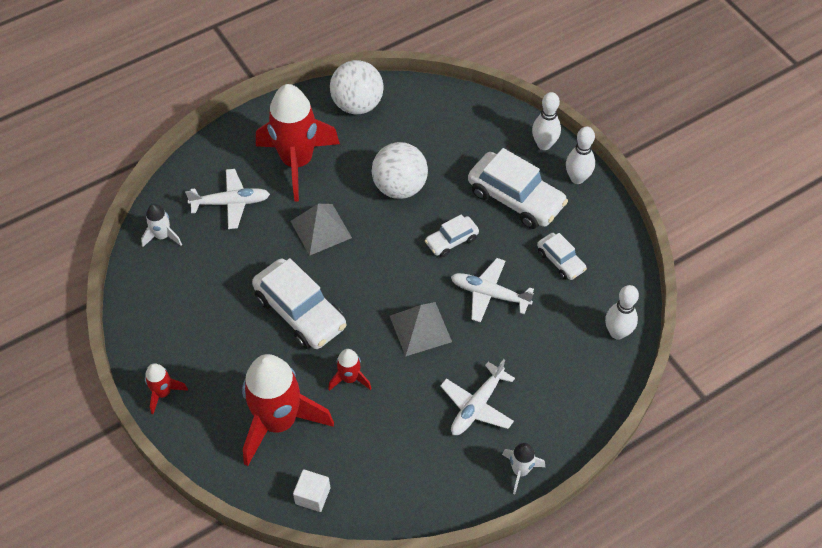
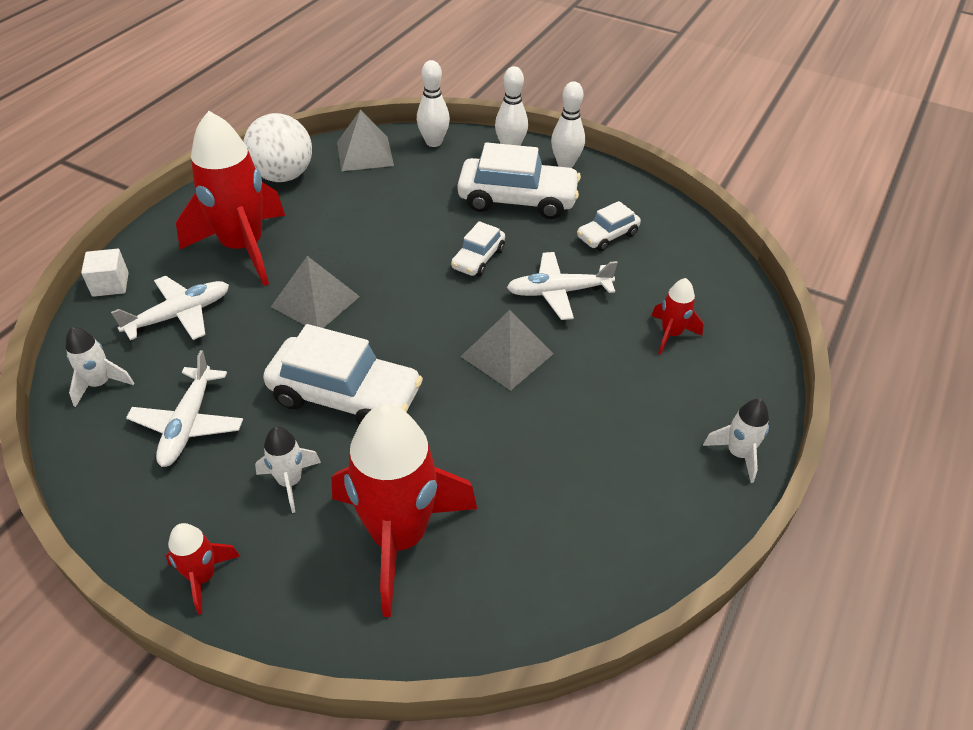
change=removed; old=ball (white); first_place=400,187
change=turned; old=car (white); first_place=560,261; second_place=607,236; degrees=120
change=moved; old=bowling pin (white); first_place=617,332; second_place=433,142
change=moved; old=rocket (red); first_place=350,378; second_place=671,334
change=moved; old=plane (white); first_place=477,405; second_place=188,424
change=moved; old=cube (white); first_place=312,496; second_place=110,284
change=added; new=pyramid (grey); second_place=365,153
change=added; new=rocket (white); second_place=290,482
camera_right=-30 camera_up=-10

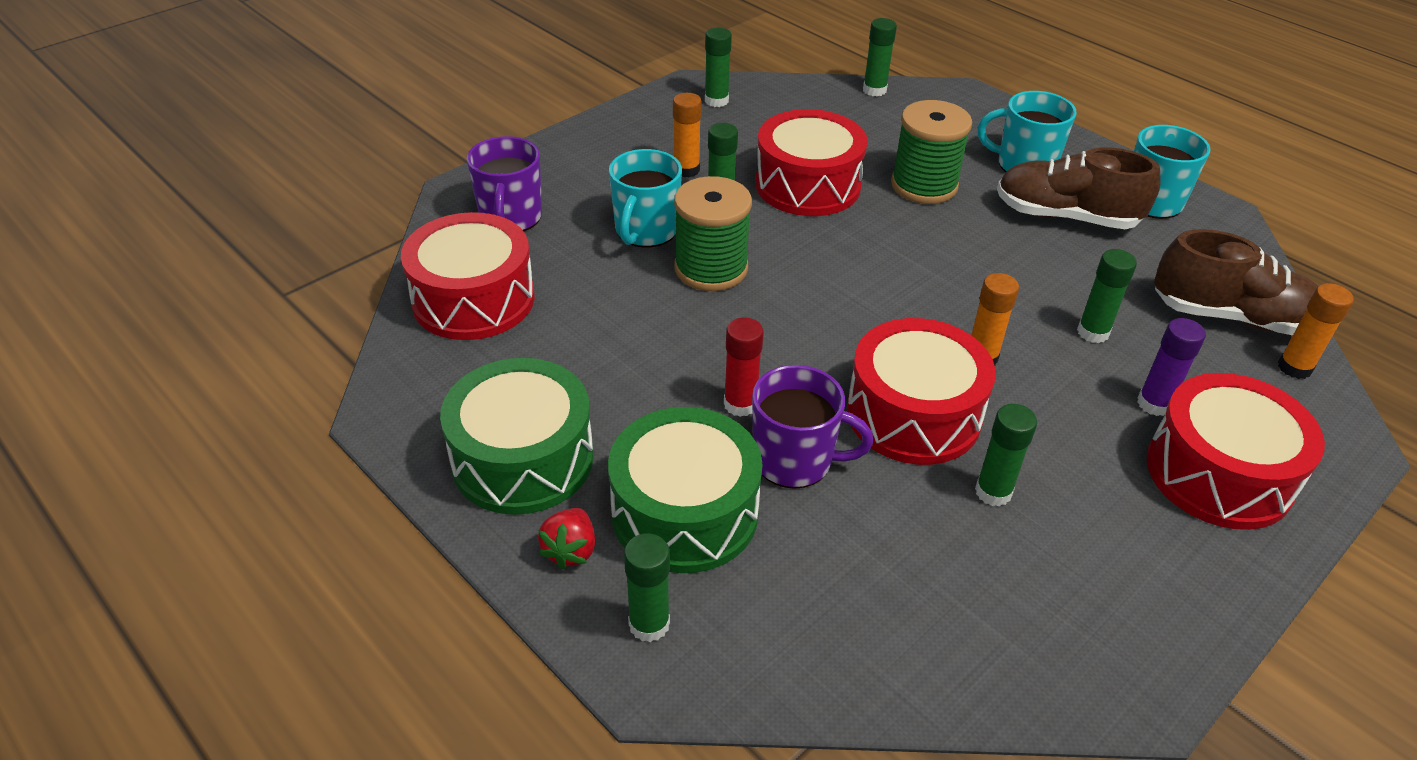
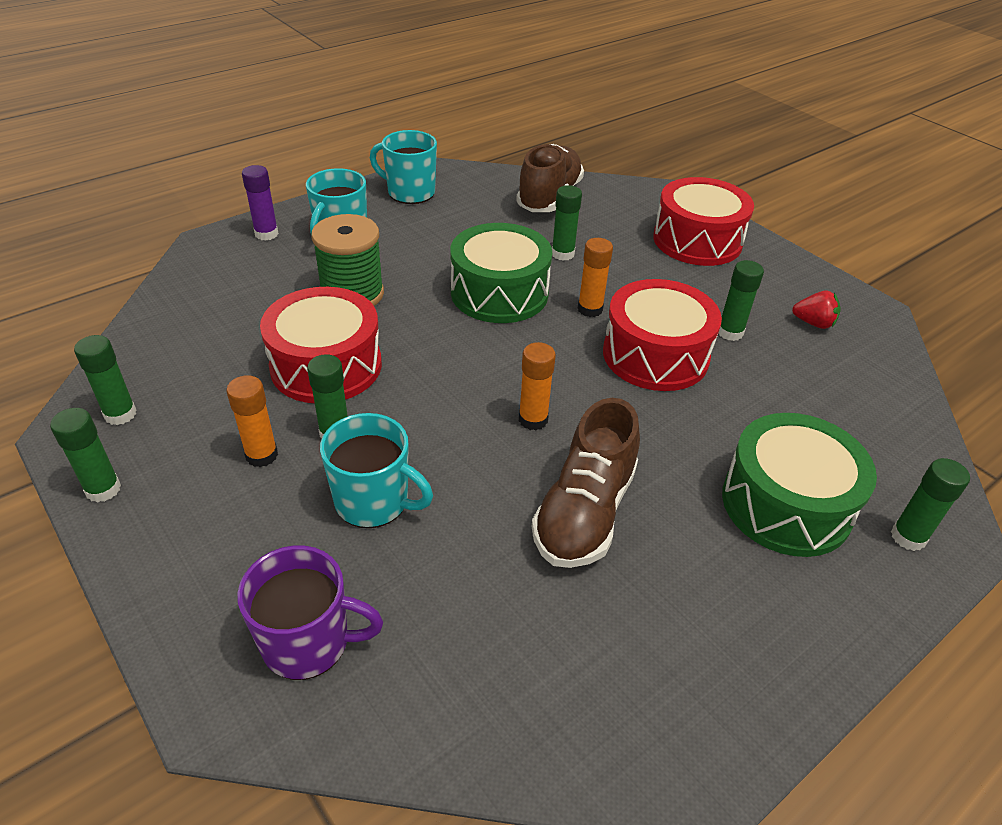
change=moved; old=glue stick (green); first_place=874,90; second_place=103,489
change=moved; old=shoe (brown); first_place=1065,217; second_place=584,512
change=removed; old=spool (green); first_place=711,268
change=removed; old=drum (red); first_place=473,299
change=moved; old=glue stick (orange); first_place=1294,367; second_place=533,419
change=removed; old=glue stick (red); first_place=740,404
change=moved; old=glue stick (purple); first_place=1154,404; second_place=266,234
change=moved; old=drum (green); first_place=523,459; second_place=499,293
change=removed; old=mug (purple); first_place=795,460
change=moved; old=strawberry (red); first_place=570,550; second_place=813,323
camera_right=-85 camera_up=0

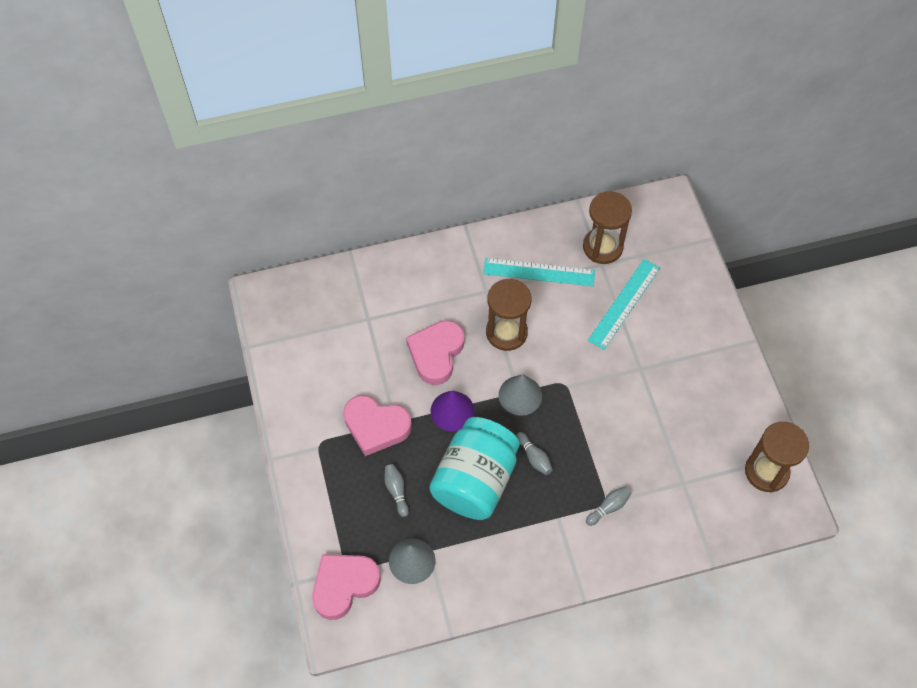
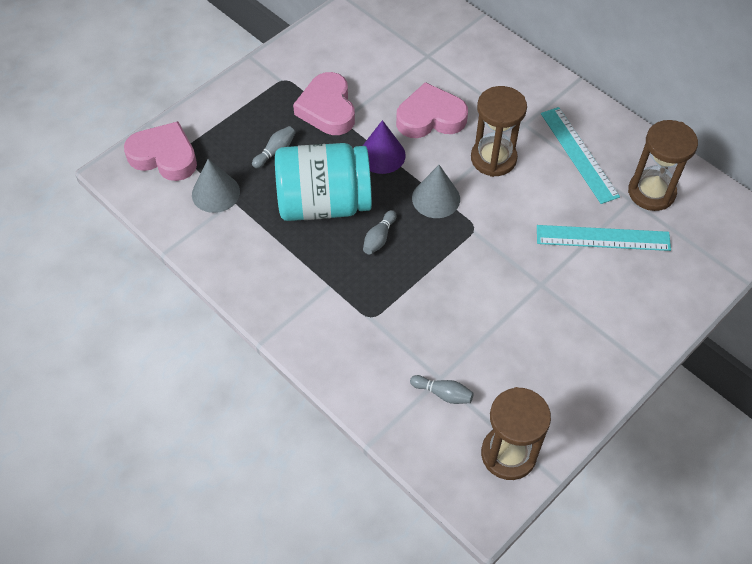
change=moved; old=bowling pin (grey); first_place=608,507; second_place=443,393
camera_right=60 camera_up=-5

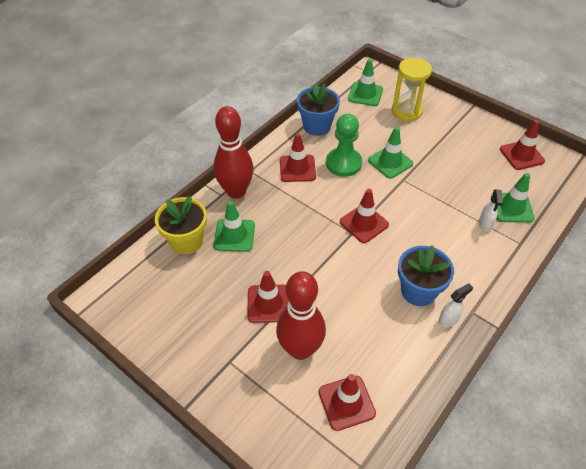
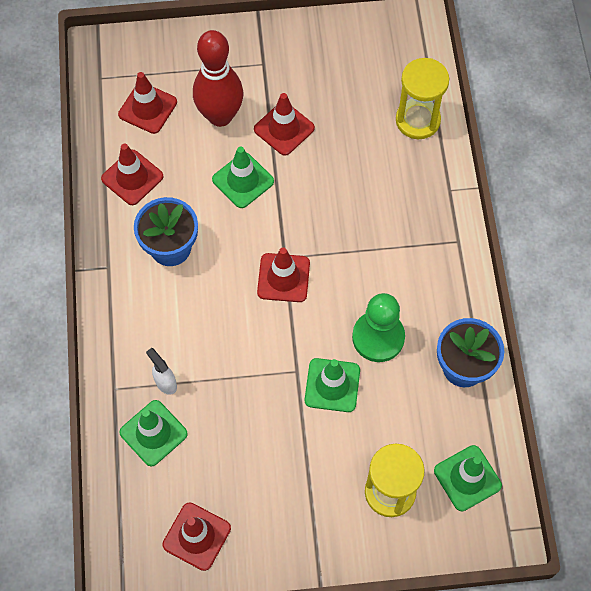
change=removed; old=bowling pin (red); first_place=236,191
change=moved; old=traffic cone (red); first_place=297,168; second_place=132,177
change=replaced; old=flower pot (yellow); new=hourglass (yellow); first_place=186,241; second_place=417,120
change=moved; old=traffic cone (green); first_place=234,235; second_place=243,180
change=removed; old=spray bottle (white); first_place=448,320
camera_right=135 camera_up=15

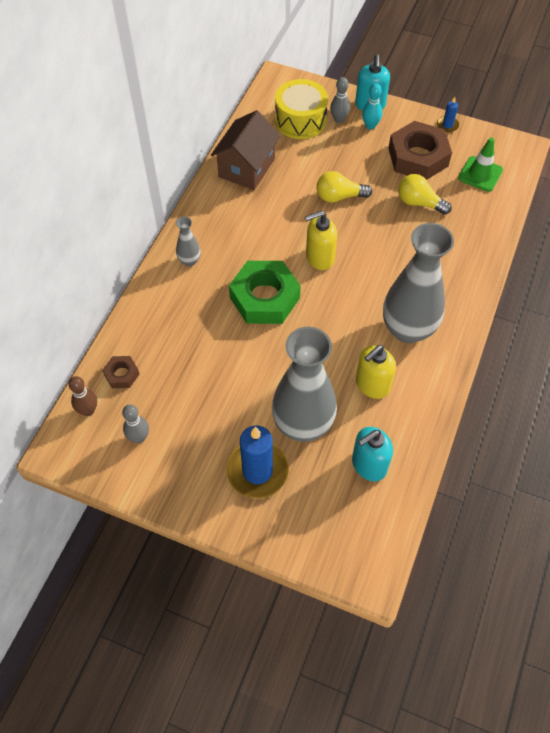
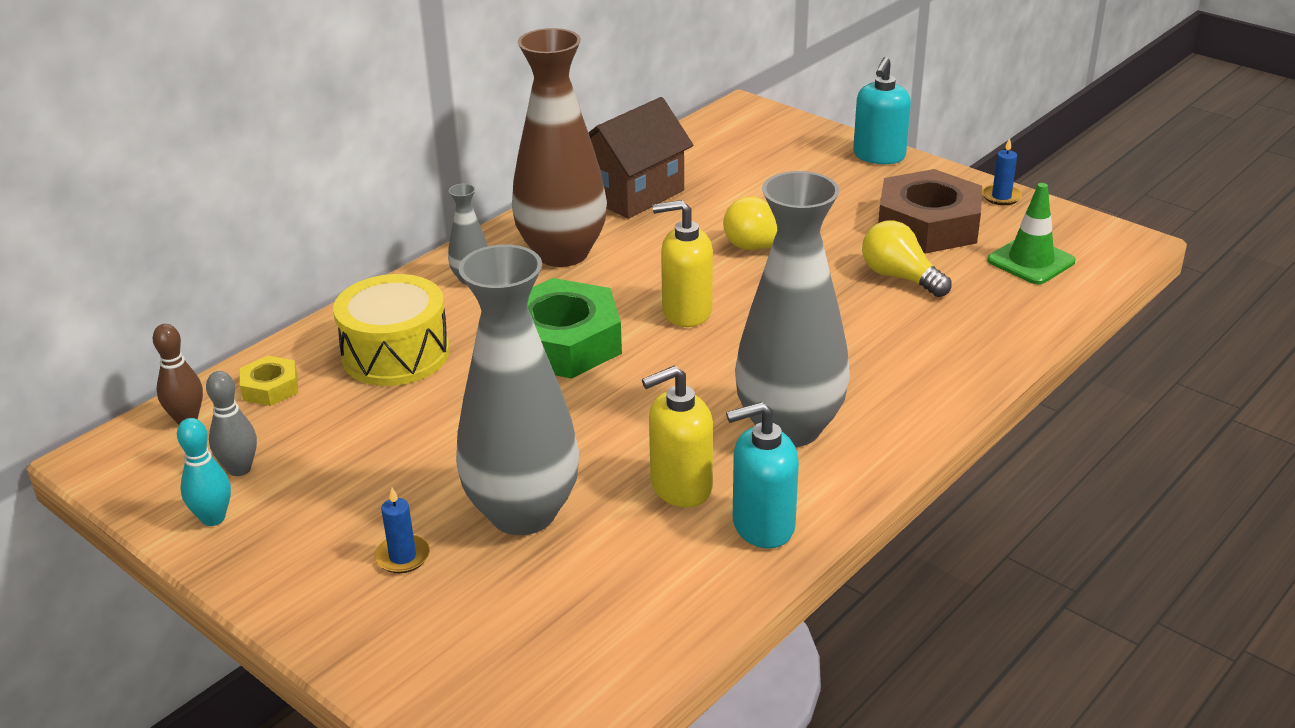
change=removed; old=bowling pin (grey); first_place=339,119
change=moved; old=drum (yellow); first_place=300,120; second_place=396,354
change=moved; old=bowling pin (turquoise); first_place=370,126; second_place=213,518
change=recoloured; old=nut (brown); new=nut (yellow); first_place=121,374; second_place=270,387
change=resized; old=candle (blue); first_place=257,471; second_place=402,556; factor=0.46
change=moved; old=soap dispenser (turquoise); first_place=368,465; second_place=762,526
change=added; new=vase (brown); second_place=562,253
camera_right=20 camera_up=-25

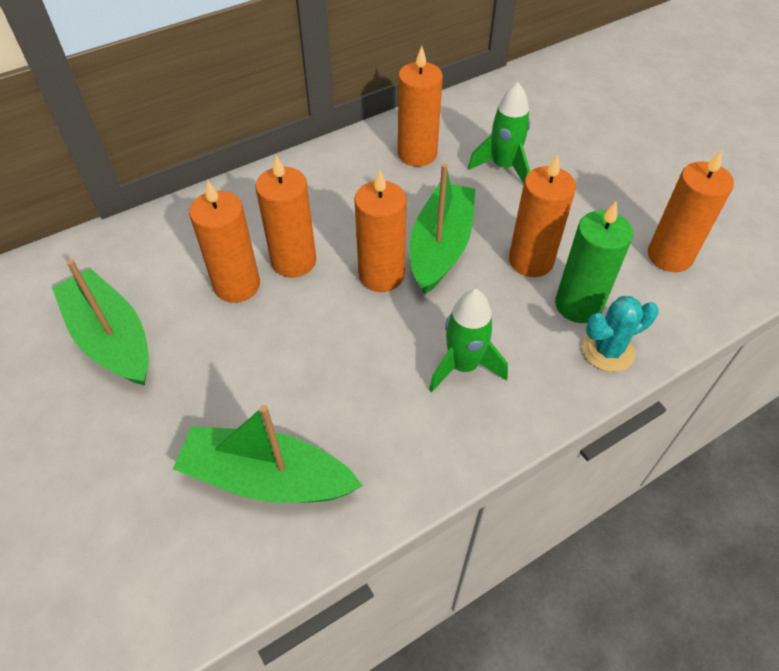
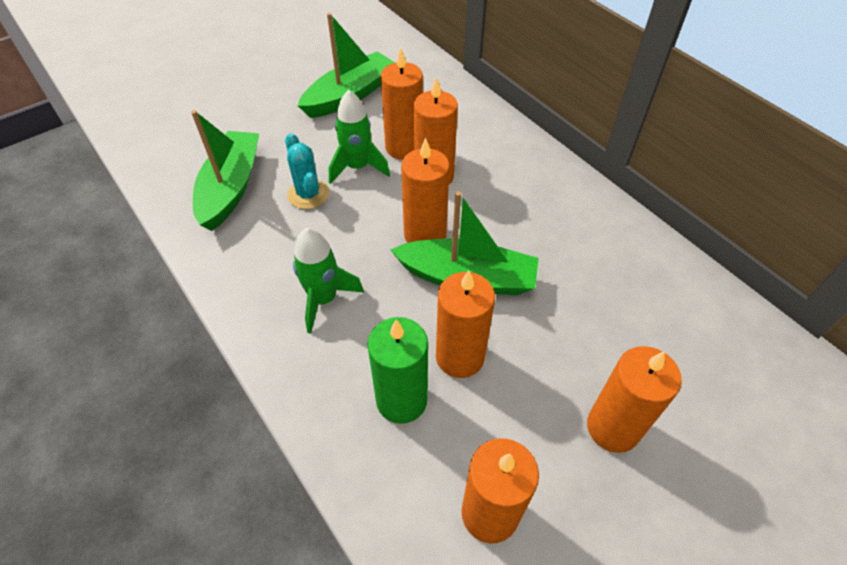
change=moved; old=candle (orange); first_place=417,154; second_place=613,428
change=moved; old=rocket (green); first_place=503,167; second_place=358,167
change=moved; old=cactus (turquoise); first_place=608,351; second_place=308,194
camera_right=85 camera_up=0

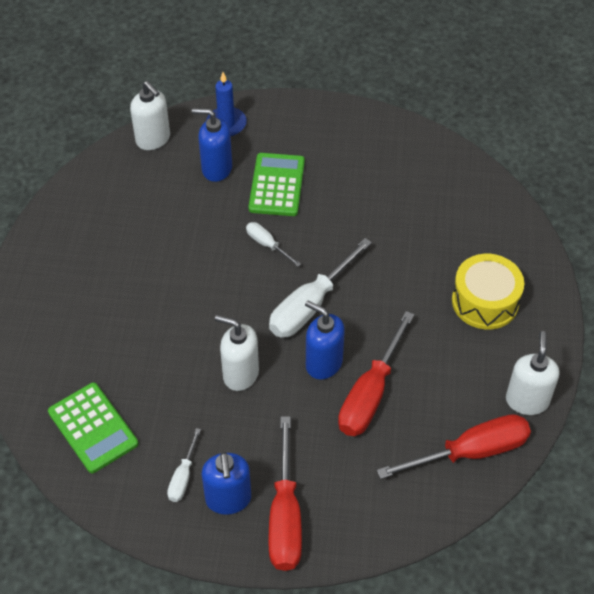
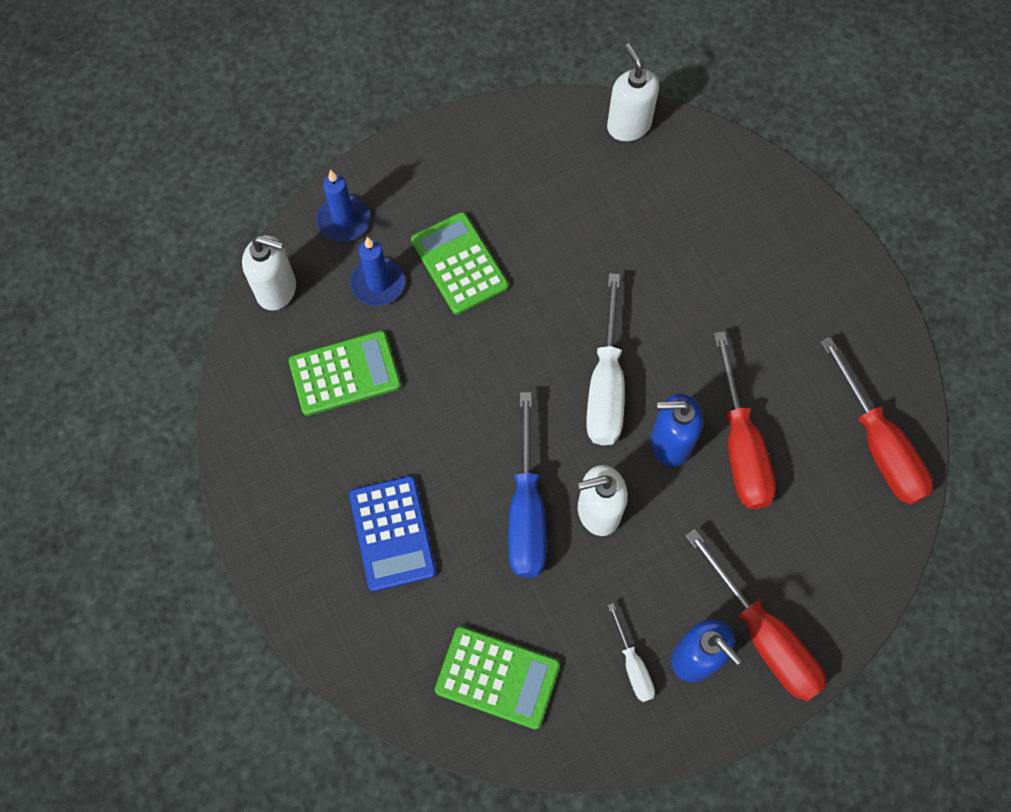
change=replaced; old=soap dispenser (blue); new=candle (blue); first_place=216,168; second_place=378,283
change=removed; old=screwdriver (white); first_place=267,244
change=removed; old=drum (yellow); first_place=485,301
change=moved; old=soap dispenser (white); first_place=527,400; second_place=628,125
change=turned; old=screwdriver (red); first_place=470,452; second_place=878,445; degrees=120
change=added; new=calculator (green); second_place=345,373
change=added; new=screwdriver (blue); second_place=526,511
change=added; new=calculator (blue); second_place=392,533
camera_right=-35 camera_up=15

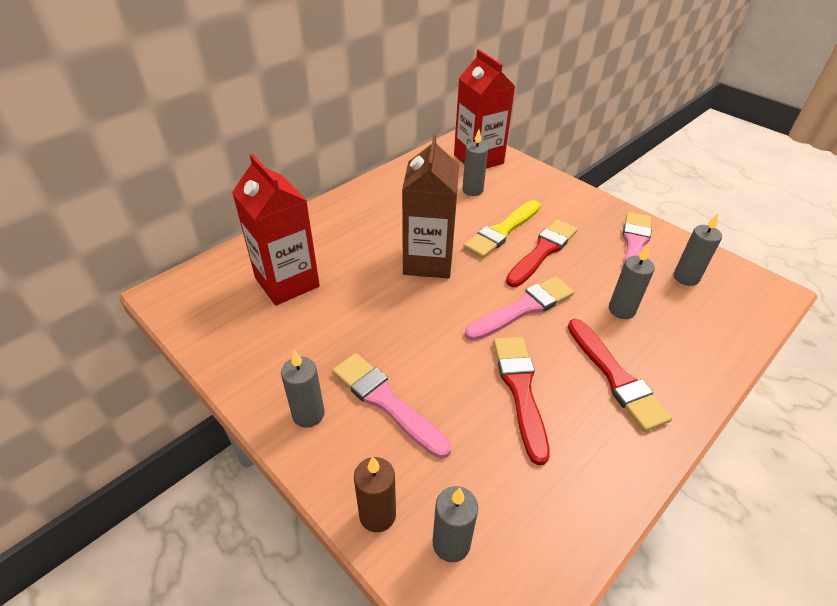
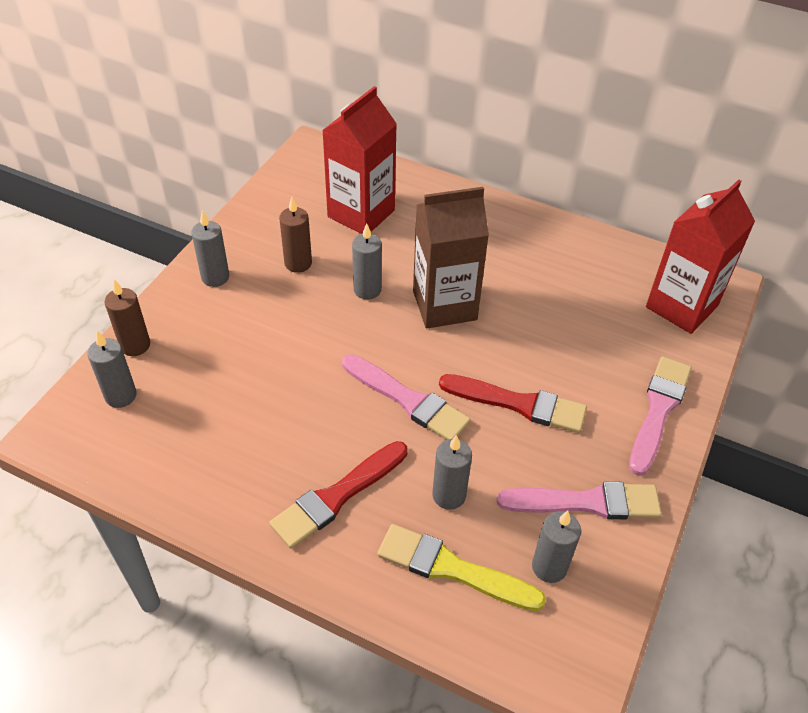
change=moved; old=candle (grey); first_place=472,190; second_place=367,290
change=moved; old=brush (yellow); first_place=502,231; second_place=452,569
change=removed; old=brush (red); first_place=520,390
change=moved; old=brush (pink); first_place=386,402; second_place=658,410
change=added; new=candle (brown); second_place=298,263
camera_right=70 camera_up=5

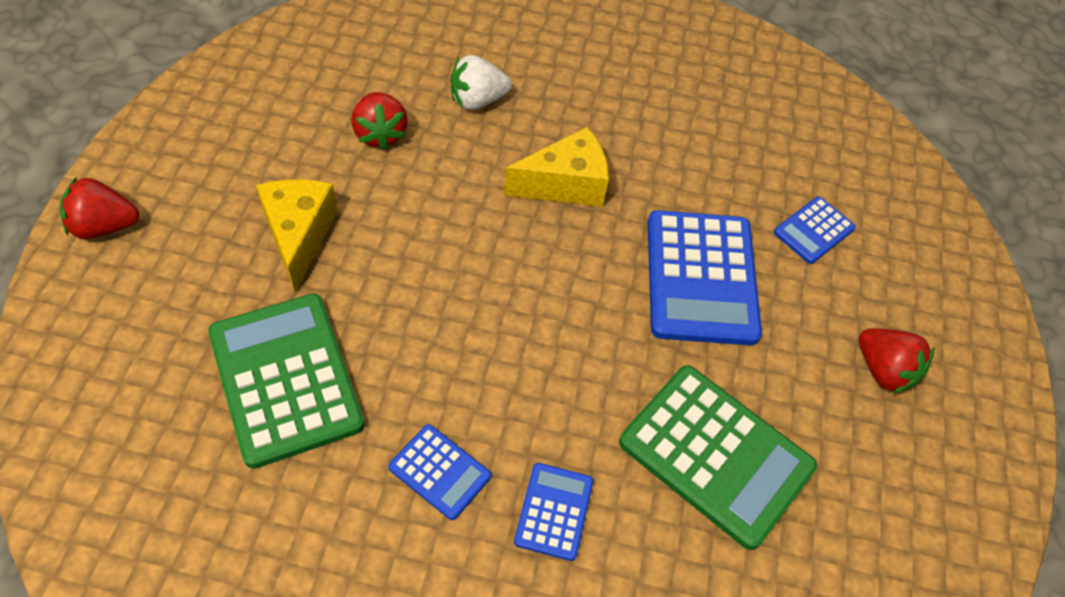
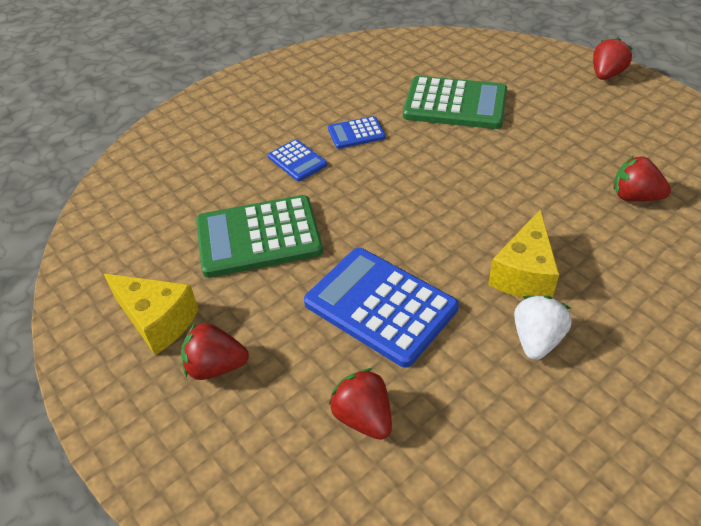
change=moved; old=strawberry (white); first_place=477,100; second_place=536,340
change=moved; old=cheese (yellow); first_place=299,236; second_place=157,321
change=replaced; old=calculator (blue); new=strawberry (red); first_place=813,230; second_place=363,417
camera_right=135 camera_up=-10

